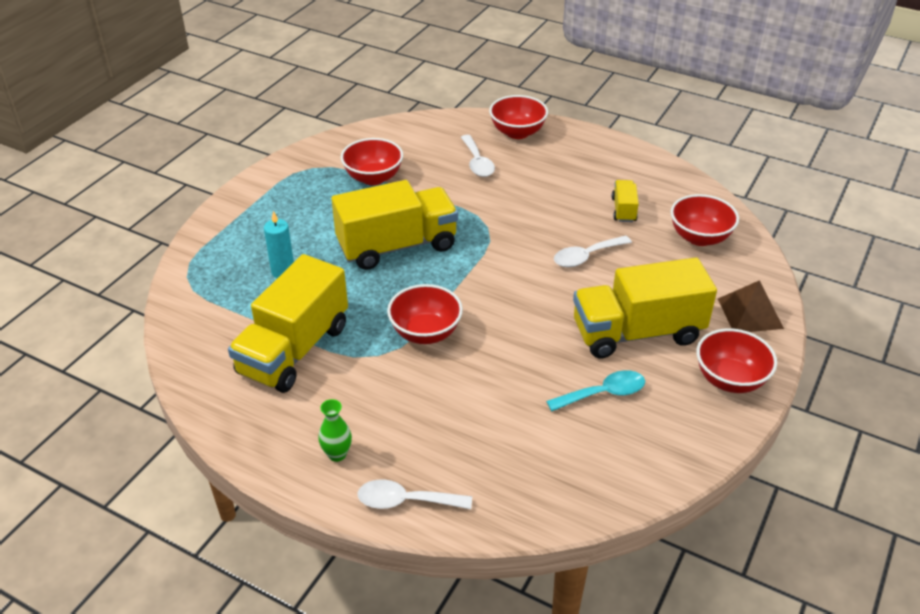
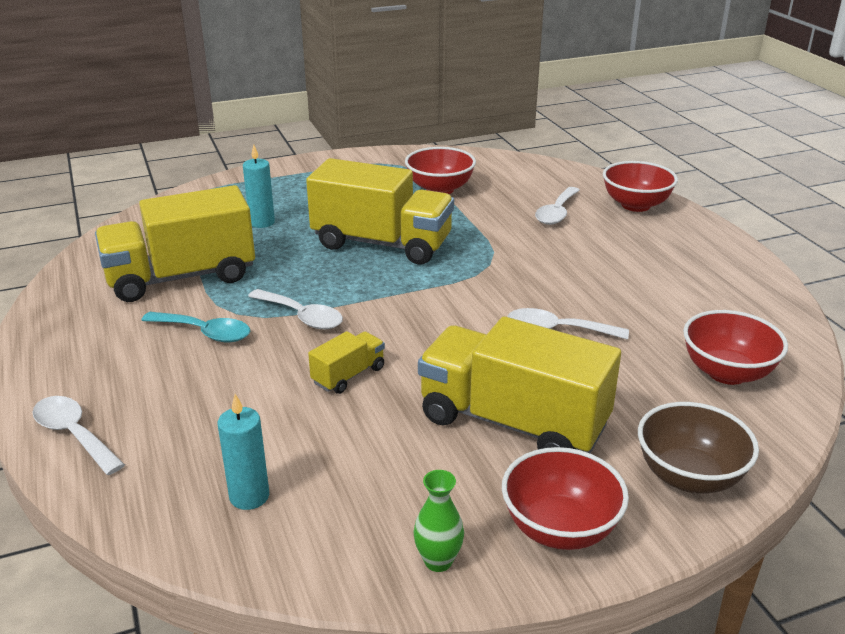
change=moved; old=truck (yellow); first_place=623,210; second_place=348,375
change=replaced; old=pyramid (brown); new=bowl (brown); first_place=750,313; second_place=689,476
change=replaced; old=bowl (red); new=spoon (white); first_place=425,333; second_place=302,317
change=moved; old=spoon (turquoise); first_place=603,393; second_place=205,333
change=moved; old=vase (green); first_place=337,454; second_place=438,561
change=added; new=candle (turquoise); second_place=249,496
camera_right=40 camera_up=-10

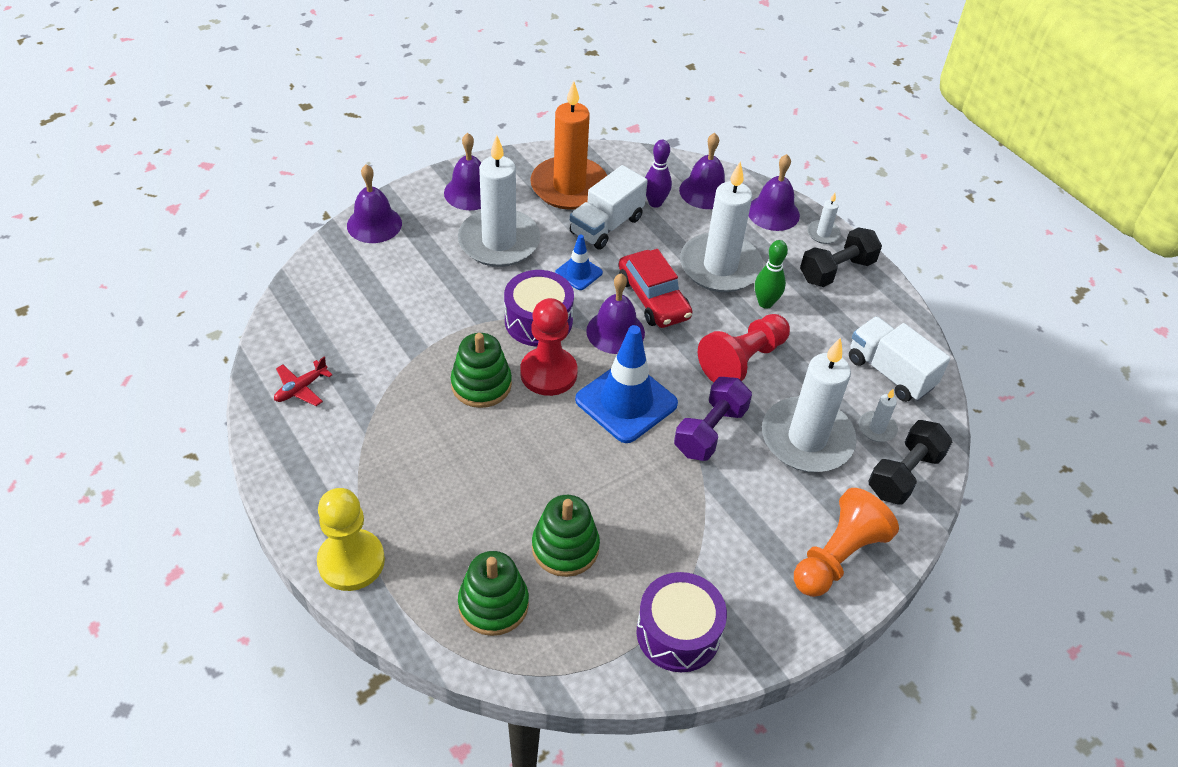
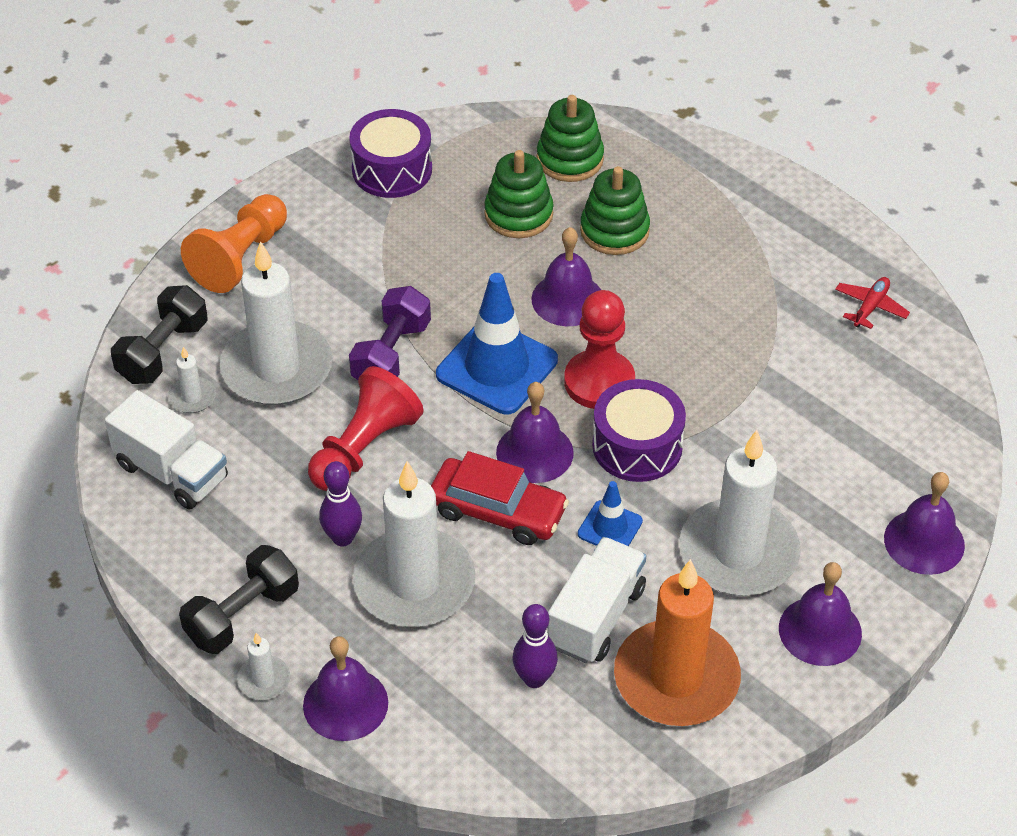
change=moved; old=bell (purple); first_place=705,191; second_place=567,299
change=recoloured; old=bowling pin (green); new=bowling pin (purple); first_place=765,303; second_place=342,538
change=turned; old=car (red); first_place=653,298; second_place=497,511; degrees=150
change=moved; old=stacking toy (green); first_place=481,384; second_place=614,231
change=removed; old=pawn (yellow); first_place=351,561
camera_right=170 camera_up=0

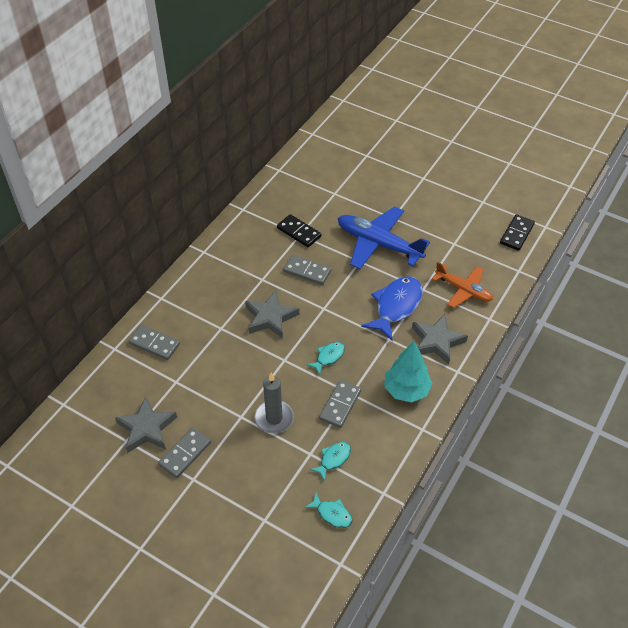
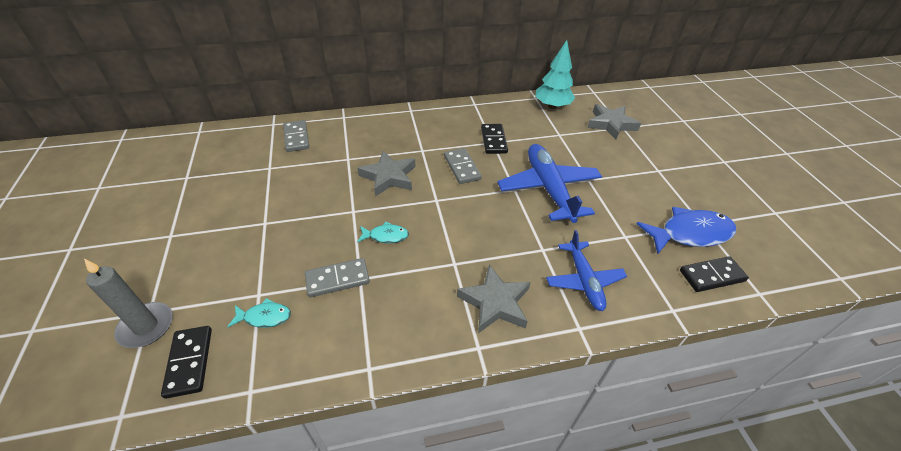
change=recoloured; old=plane (orange); new=plane (blue); first_place=463,290; second_place=584,281
change=moved; old=fish (blue); first_place=396,306; second_place=690,234
change=moved; old=tree (turquoise); first_place=406,390; second_place=552,106
change=moved; old=candle (grey); first_place=274,418; second_place=146,327
change=moved; old=star (grey); first_place=146,428; second_place=611,124
change=removed; old=domino (grey); first_place=185,454
change=replaced; old=fish (turquoise); new=domino (black); first_place=332,514; second_place=189,362
camera_right=45 camera_up=-5

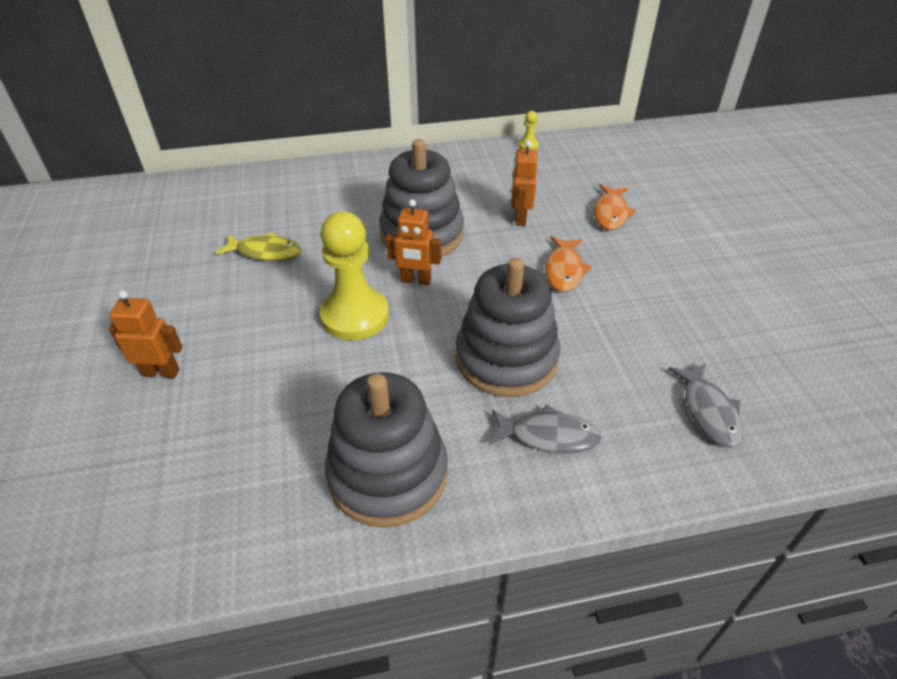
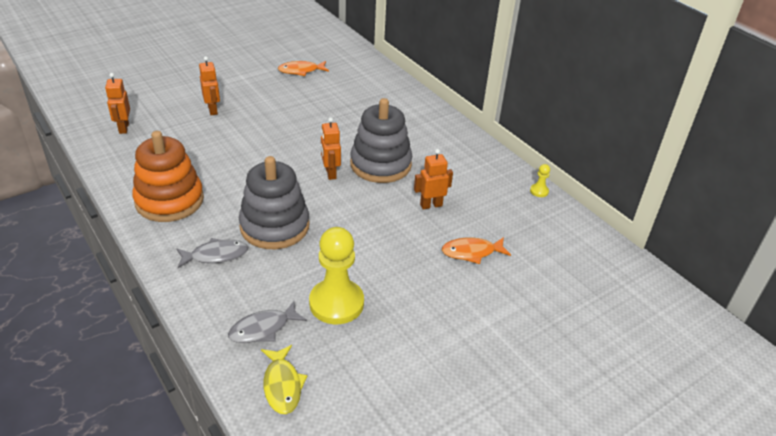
change=moved; old=pawn (yellow); first_place=355,316; second_place=336,303
change=moved; old=fish (yellow); first_place=265,252; second_place=282,385
change=moved; old=fish (orange); first_place=564,270; second_place=301,71
change=recoloured; old=stacking toy (grey); new=stacking toy (orange); first_place=388,474; second_place=169,200
change=turned; old=fish (grey); first_place=548,436; second_place=216,255; degrees=-90
change=added; new=robot (orange); second_place=123,128
camera_right=65 camera_up=-5

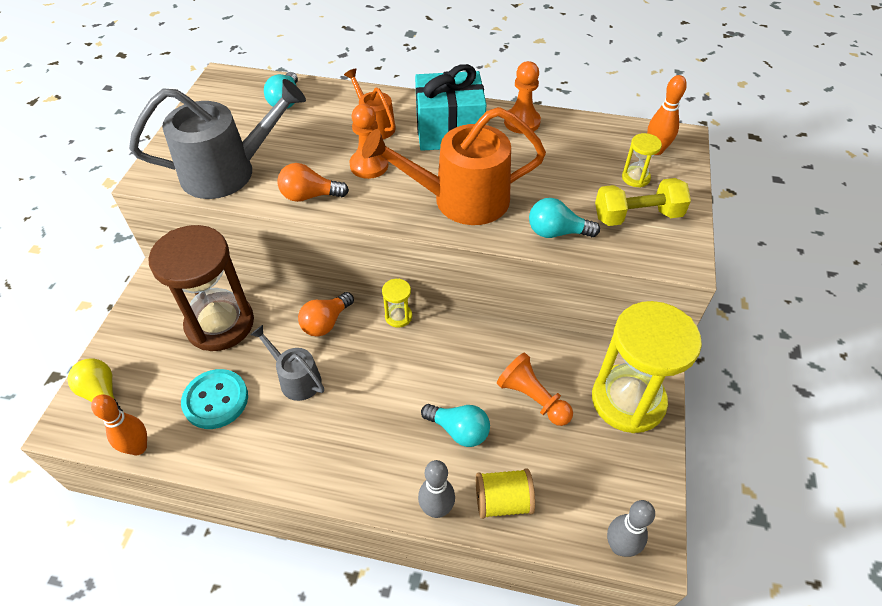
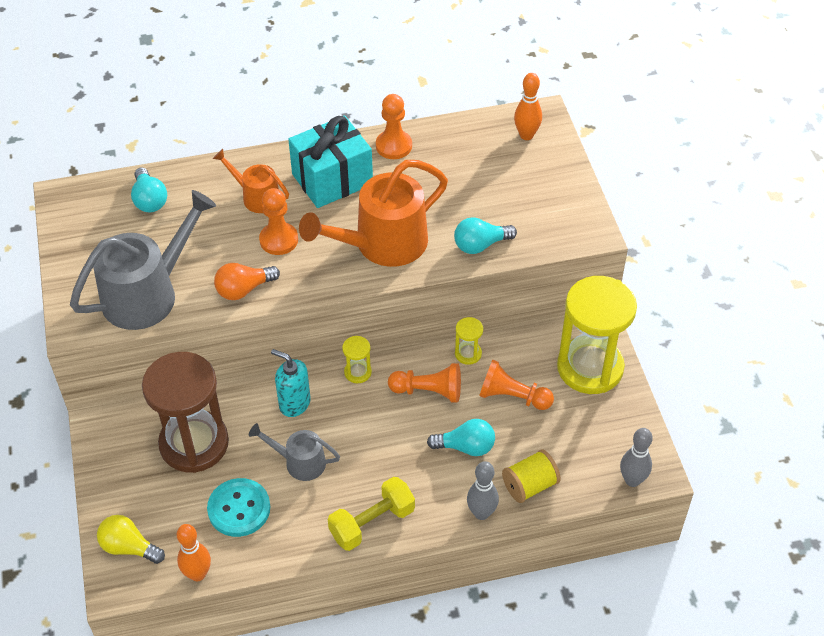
change=moved; old=hourglass (yellow); first_place=635,178; second_place=468,354
change=moved; old=dumbbell (yellow); first_place=637,216; second_place=372,523
change=replaced; old=light bulb (orange); new=soap dispenser (turquoise); first_place=326,322; second_place=294,403
change=added; new=pawn (orange); second_place=428,391
camera_right=-25 camera_up=0

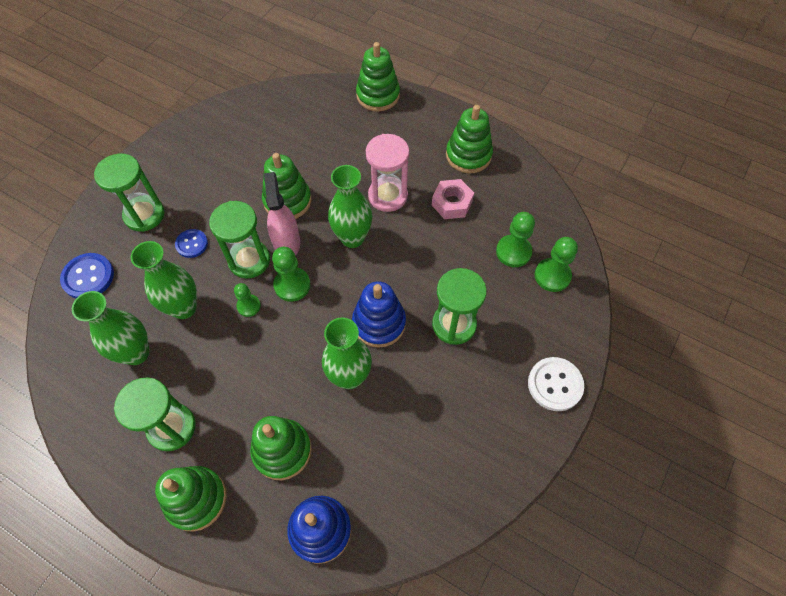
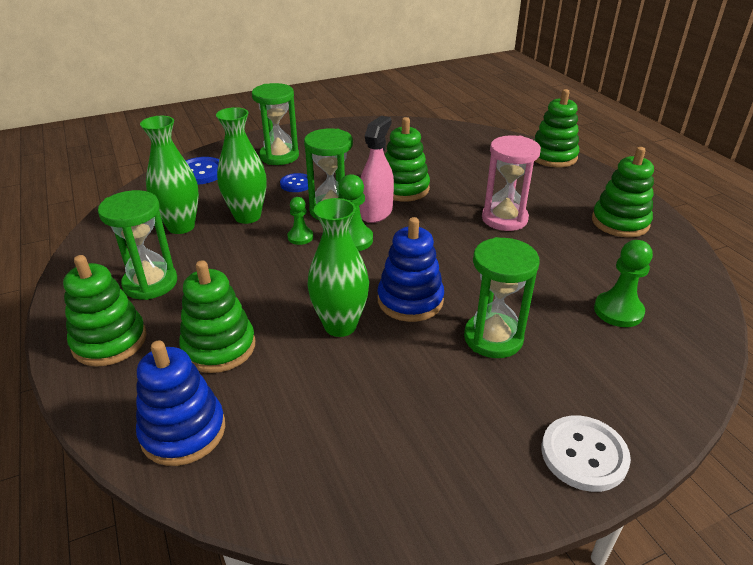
change=removed; old=vase (green); first_place=352,238
change=removed; old=nut (pink); first_place=452,203
change=removed; old=pawn (green); first_place=552,276
camera_right=35 camera_up=-25

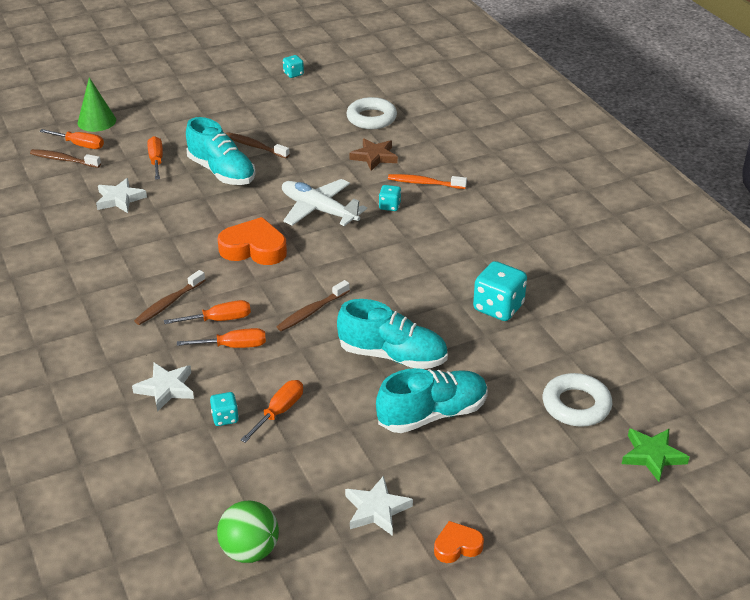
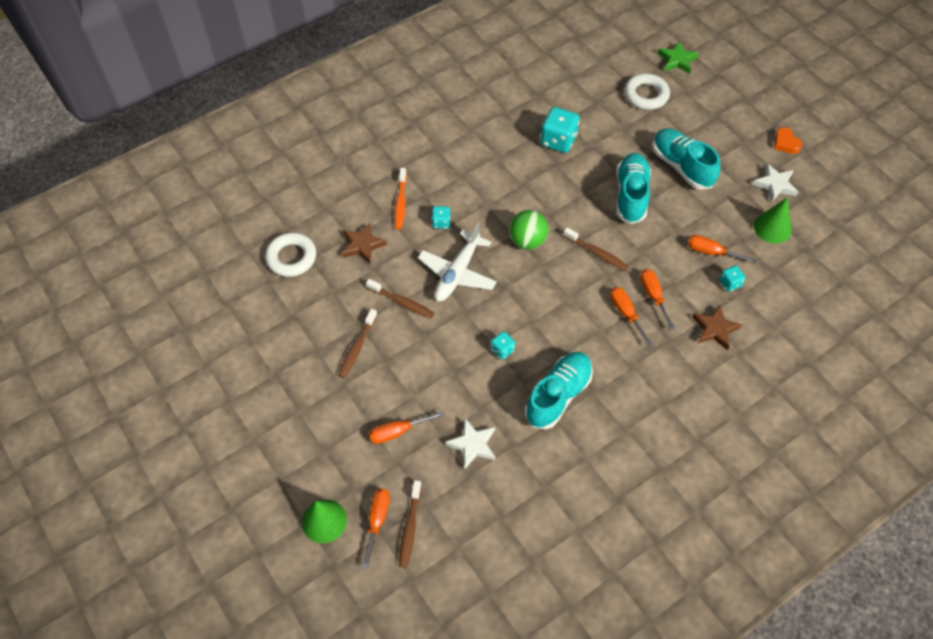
change=moved; old=dice (turquoise); first_place=293,74; second_place=502,350
change=moved; old=shoe (turquoise); first_place=222,172; second_place=558,395
change=removed; old=heart (orange); first_place=254,248
change=moved; old=toothbrush (brown); first_place=168,303; second_place=402,302
change=recoloured; old=star (white); new=star (brown); first_place=166,389; second_place=715,329
change=moved; old=ball (green); first_place=250,551; second_place=527,241
change=added; new=cone (green); second_place=772,228
camera_right=-100 camera_up=20

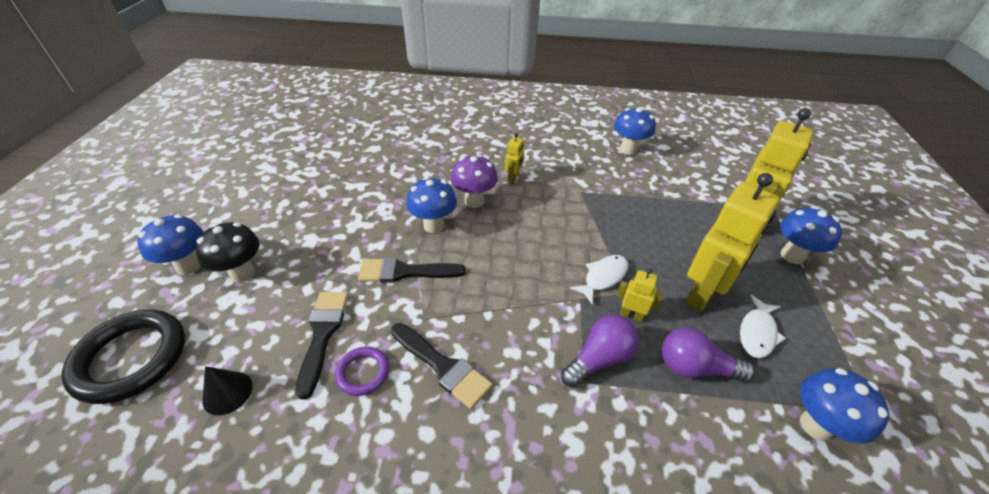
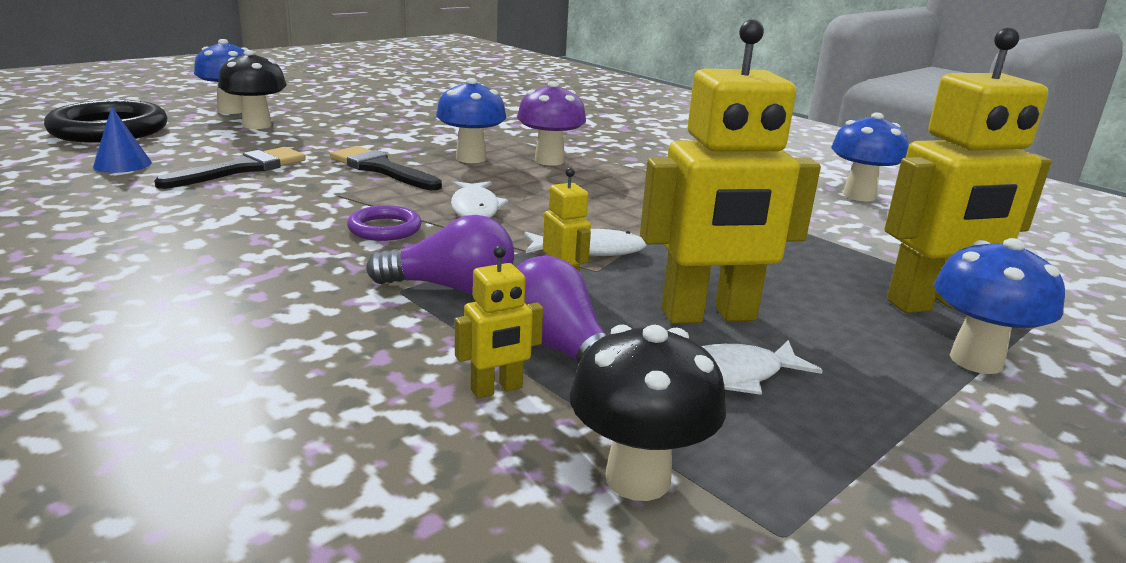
change=moved; old=robot (yellow); first_place=513,178; second_place=496,389
change=removed; old=brush (black); first_place=442,366
change=moved; old=ring (purple); first_place=363,372; second_place=385,228
change=recoloured; old=cone (black); new=cone (blue); first_place=227,392; second_place=122,164
change=recoloured; old=mushroom (blue); new=mushroom (black); first_place=816,425; second_place=637,478
change=added; new=fish (white); second_place=475,209
camera_right=40 camera_up=-20

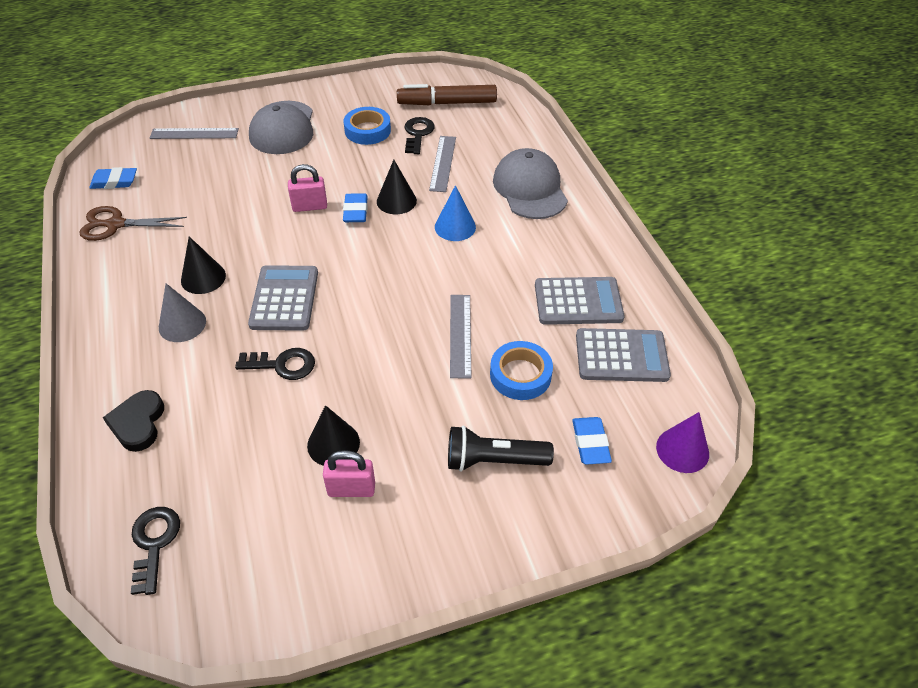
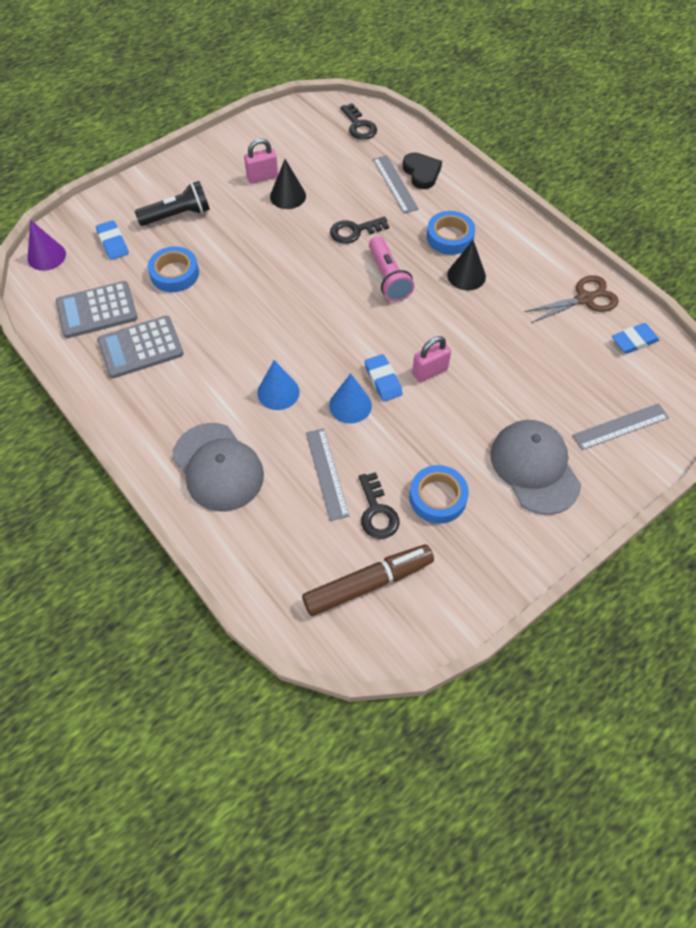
change=recoloured; old=cone (black); new=cone (blue); first_place=396,201; second_place=350,405
change=replaced; old=calculator (grey); new=flashlight (pink); first_place=284,298; second_place=388,278
change=replaced; old=cone (grey); new=tape (blue); first_place=182,324; second_place=450,237
change=moved; old=ruler (grey); first_place=460,335; second_place=395,184
camera_right=160 camera_up=10

